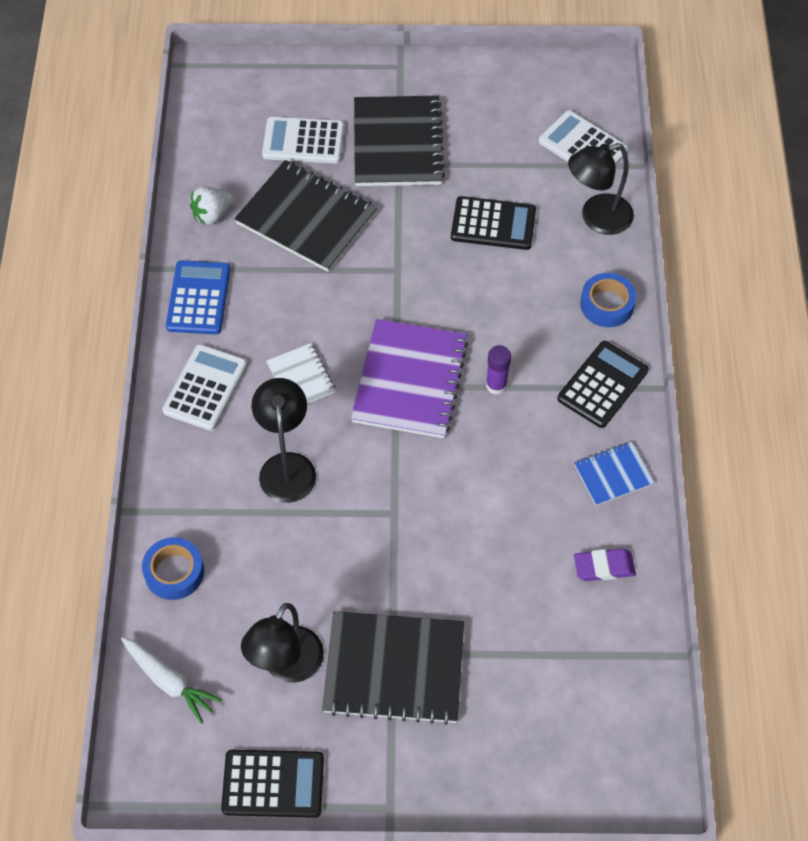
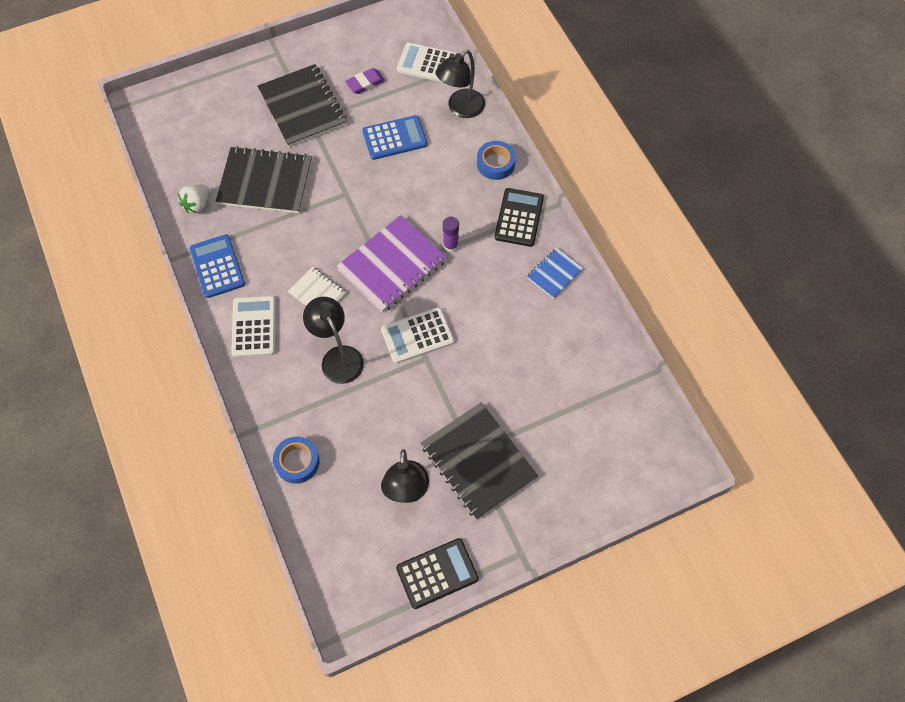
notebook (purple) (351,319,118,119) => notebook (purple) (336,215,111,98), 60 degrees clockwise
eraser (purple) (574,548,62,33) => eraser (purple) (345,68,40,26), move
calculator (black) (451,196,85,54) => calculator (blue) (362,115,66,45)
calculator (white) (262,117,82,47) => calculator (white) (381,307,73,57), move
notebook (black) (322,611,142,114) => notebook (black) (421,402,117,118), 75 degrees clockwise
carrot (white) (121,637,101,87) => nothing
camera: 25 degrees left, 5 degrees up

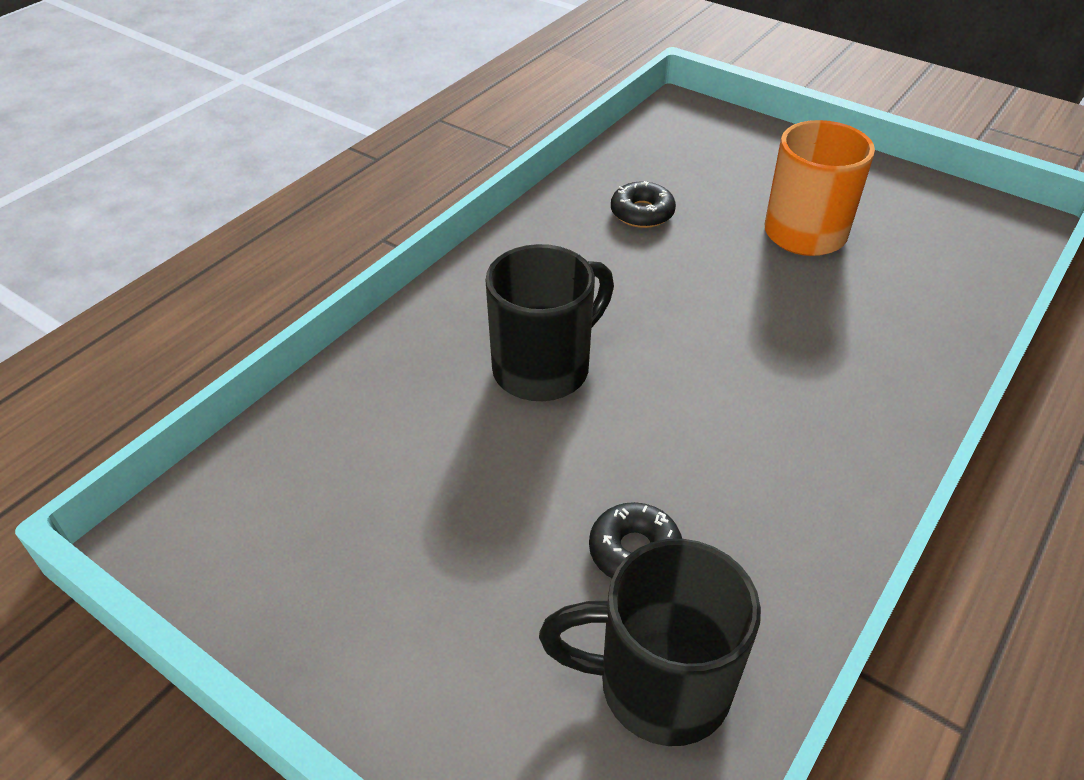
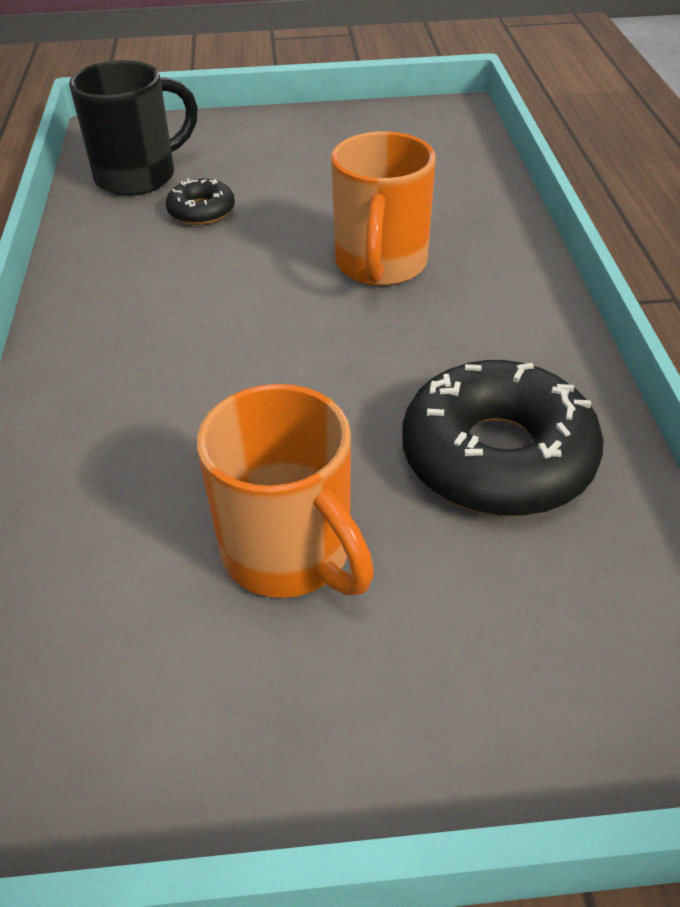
mug (black) (485,244,129,157) => mug (orange) (331,131,105,155)
donut (black) (611,181,65,47) => donut (black) (402,360,202,156), x2.03
camera: 140 degrees right, 0 degrees up

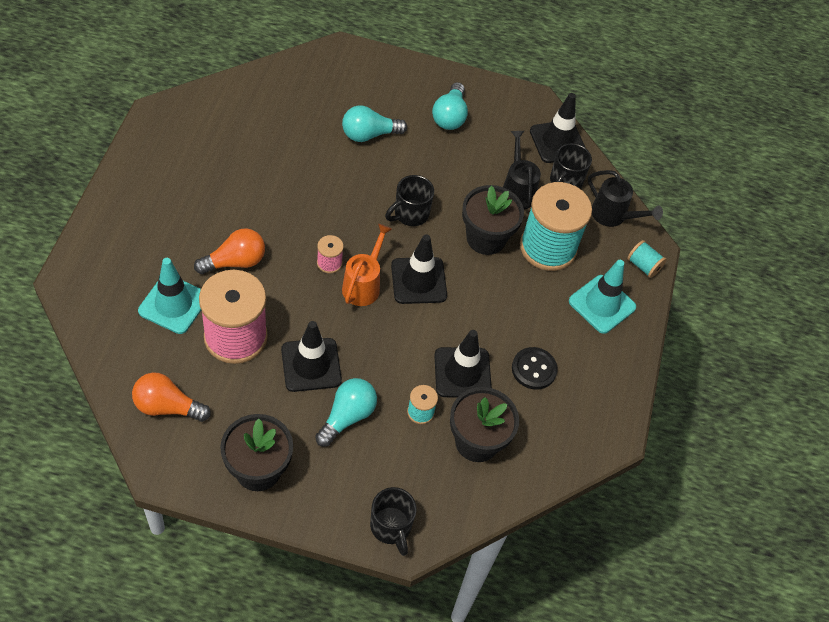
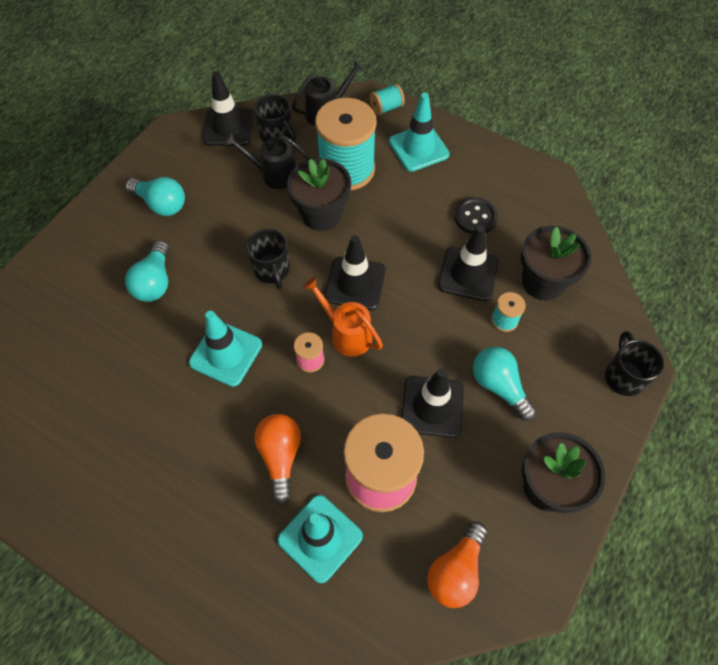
nothing => traffic cone (turquoise) (189,311,73,76)
mug (black) (370,487,46,69) => mug (black) (605,331,59,65), 90 degrees counterclockwise
camera: 65 degrees left, 5 degrees up

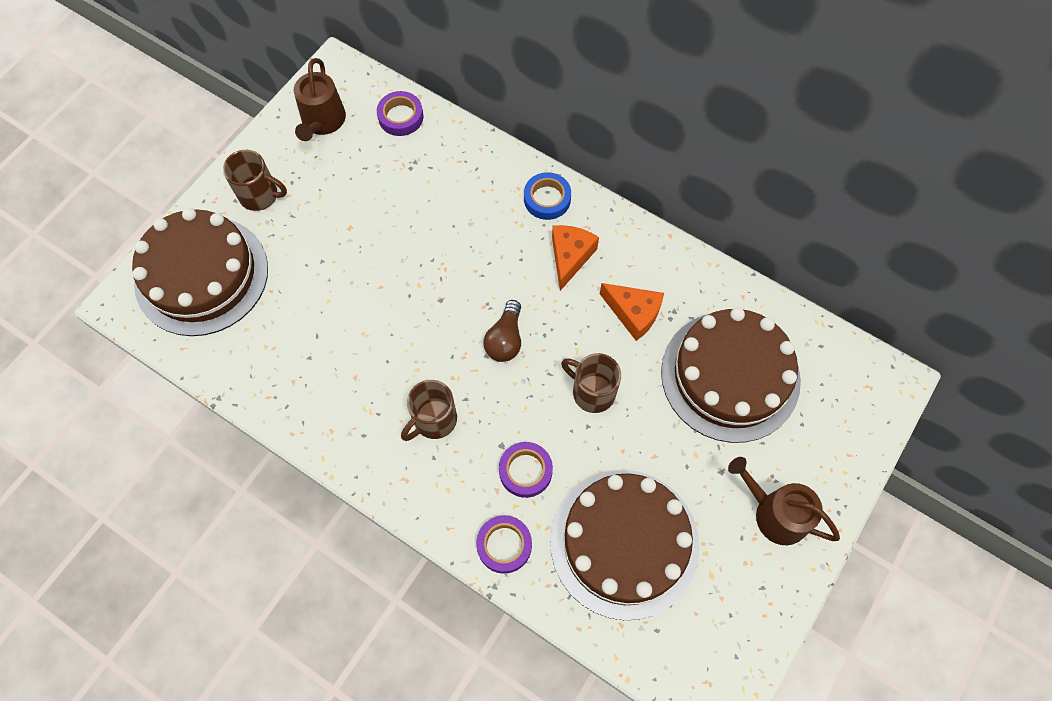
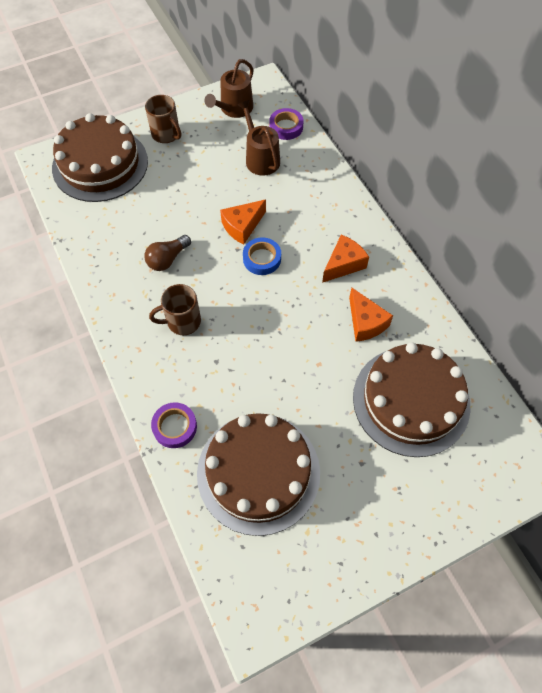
light bulb (brown) (483,300,38,62) => light bulb (brown) (145,235,46,36), move
nothing => cheese (orange) (220,199,46,46)
watering can (brown) (728,457,112,88) => watering can (brown) (237,100,43,76), move
tape (blue) (524,172,47,48) => tape (blue) (243,237,38,38), move
tape (purple) (499,442,54,56) => nothing
mug (brown) (561,353,60,60) => nothing
camera: 30 degrees right, 5 degrees down

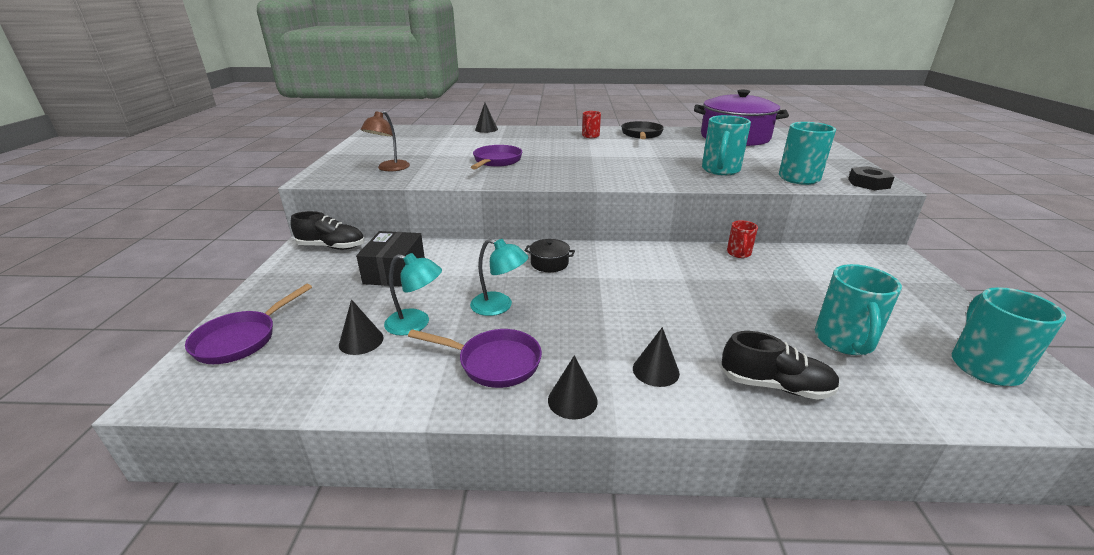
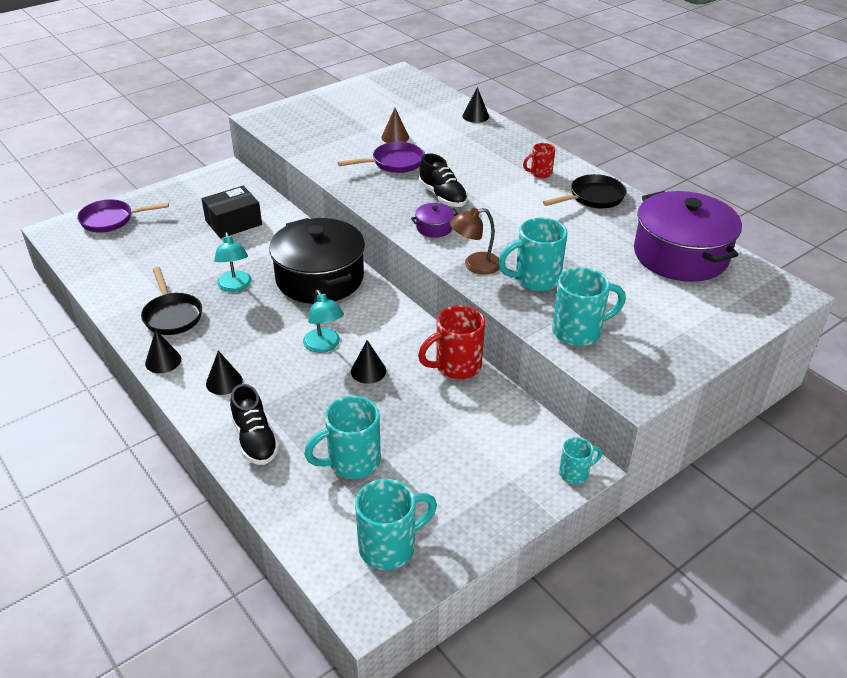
pan (purple) (408,329,134,59) => pan (black) (141,267,61,68)
pot (black) (525,239,50,33) => pot (black) (269,218,96,86), x2.47
lamp (turquoise) (384,253,58,83) => lamp (turquoise) (303,290,41,63), move
cone (black) (339,299,44,56) => cone (black) (351,340,35,44), move
nothing => cone (brown) (381,108,28,35)
nothing => pot (purple) (411,203,48,35)
mug (red) (727,220,31,38) => mug (red) (418,305,67,74), x1.77
shoe (black) (290,211,75,39) => shoe (black) (419,153,49,54), move
lamp (brown) (360,111,50,60) => lamp (brown) (450,208,49,67), move
nothing => mug (turquoise) (559,437,43,47)
nut (black) (848,166,47,24) => nothing
camera: 50 degrees right, 10 degrees up

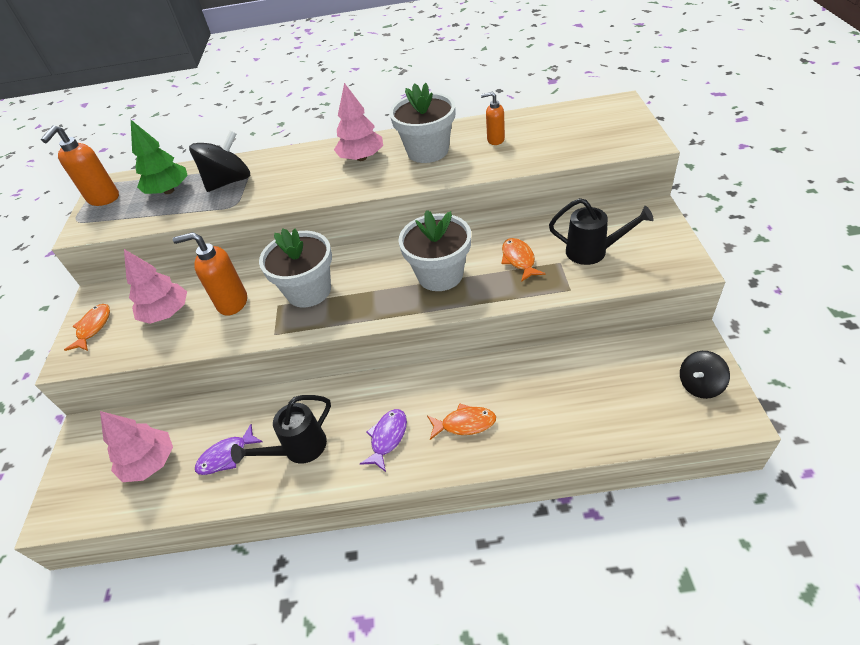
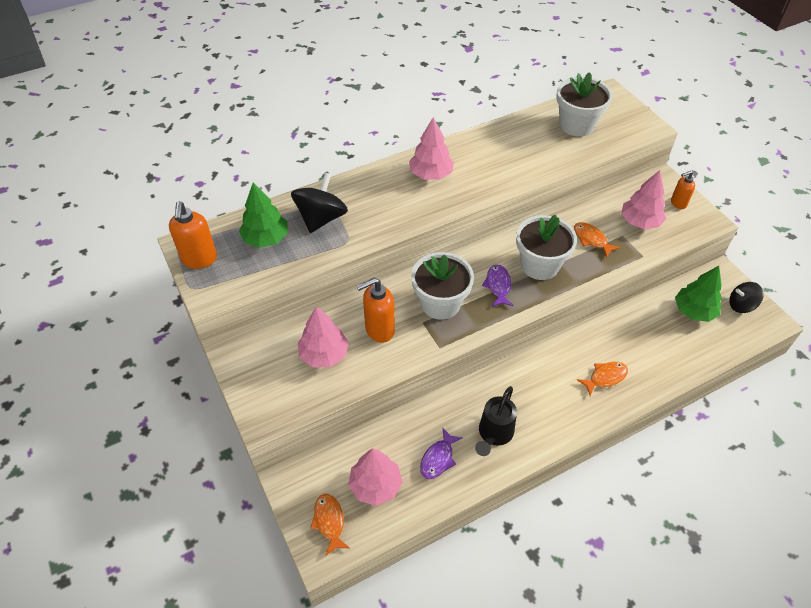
fish (orange) (64,304,46,47) => fish (orange) (310,494,40,62), move
fish (purple) (360,409,47,63) => fish (purple) (482,265,32,42), move
flower pot (white) (390,83,65,80) => flower pot (white) (556,72,57,64), move
watering can (black) (549,198,105,67) => tree (pink) (621,170,45,59)
soap dispenser (orange) (481,92,24,53) => soap dispenser (orange) (671,171,24,38), move
nothing => tree (green) (675,266,47,56)
spinning top (black) (680,351,50,48) => spinning top (black) (729,282,34,31), 60 degrees clockwise
camera: 30 degrees left, 5 degrees up

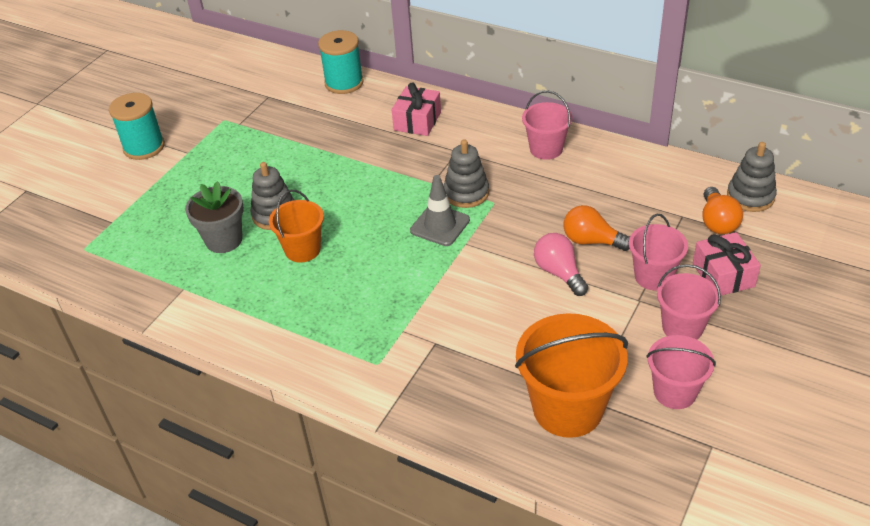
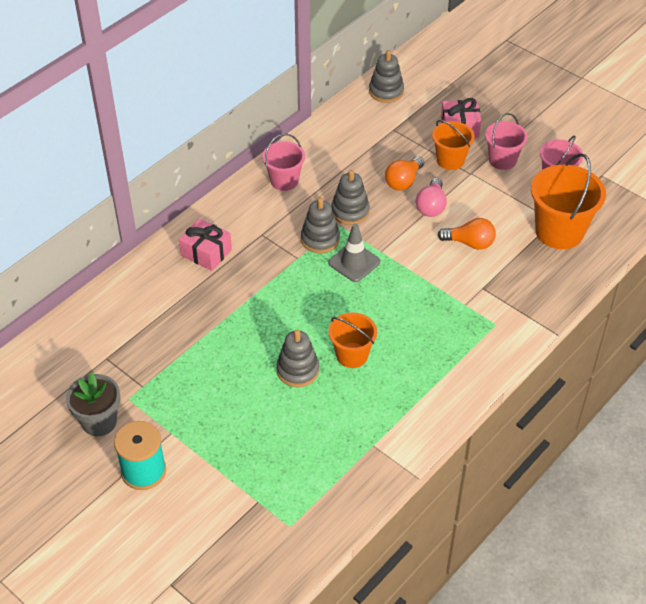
flower pot (grey) (185,181,59,72) => flower pot (grey) (66,372,54,64), move
nothing => stacking toy (grey) (331,170,39,55)
light bulb (pink) (534,233,54,63) => light bulb (pink) (416,178,31,39), 60 degrees counterclockwise
bucket (pink) (629,214,59,76) => bucket (orange) (432,120,43,50)
light bulb (orange) (703,187,40,47) => light bulb (orange) (437,218,59,32), move
spool (turquoise) (318,30,46,64) => nothing
camera: 80 degrees left, 5 degrees up

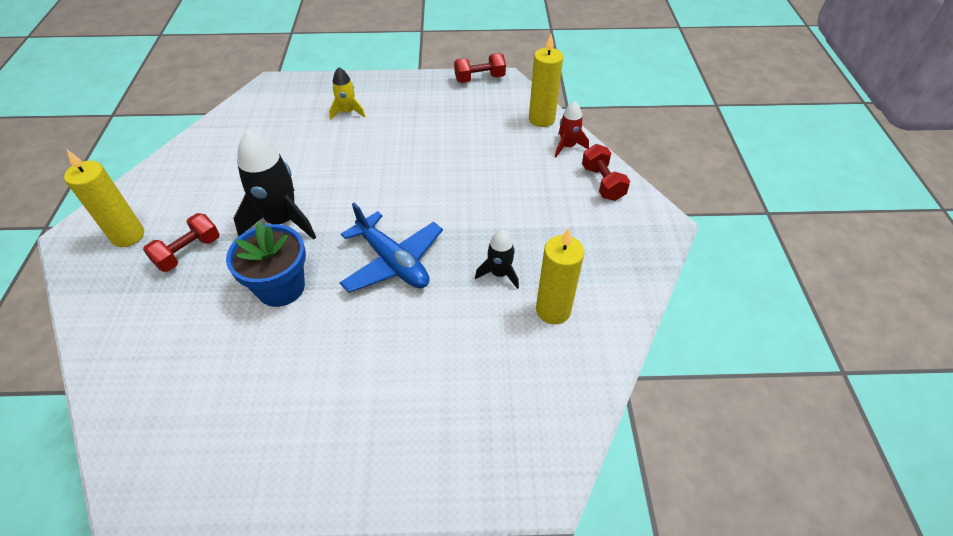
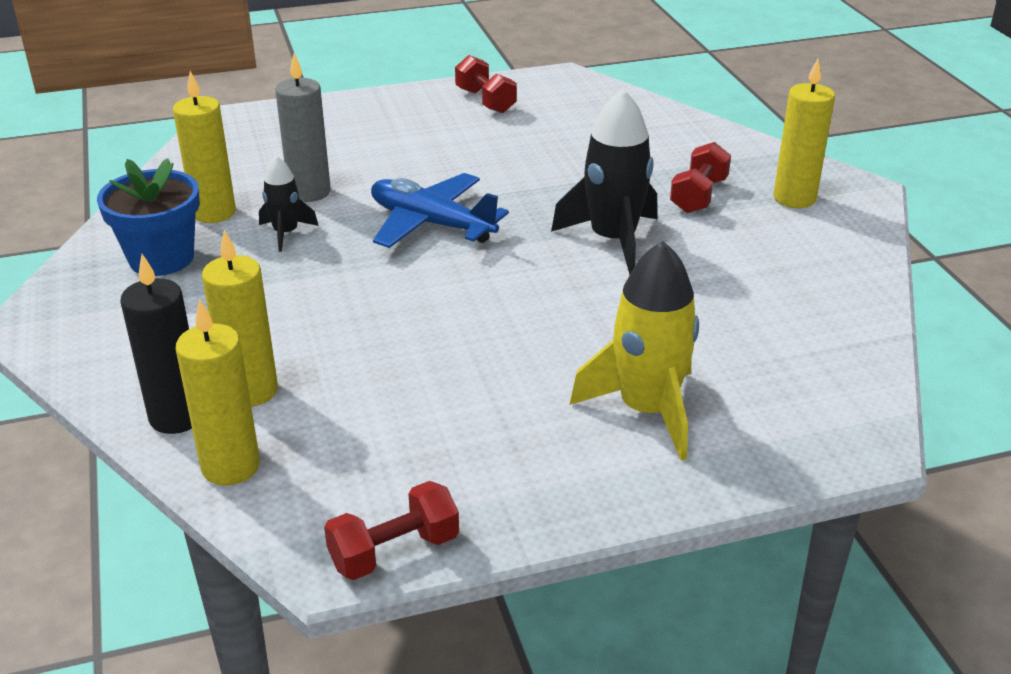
flower pot (blue) (226,222,80,85) => flower pot (blue) (97,158,103,118), move
rocket (red) (555,101,34,56) => candle (black) (120,254,72,180)
nothing => candle (yellow) (202,230,76,177)
nothing => candle (grey) (275,53,56,149)
dumbbell (red) (582,144,48,57) => dumbbell (red) (455,55,62,58), move
rocket (yellow) (329,67,37,53) => rocket (yellow) (570,241,129,219), x1.86
camera: 165 degrees right, 15 degrees down

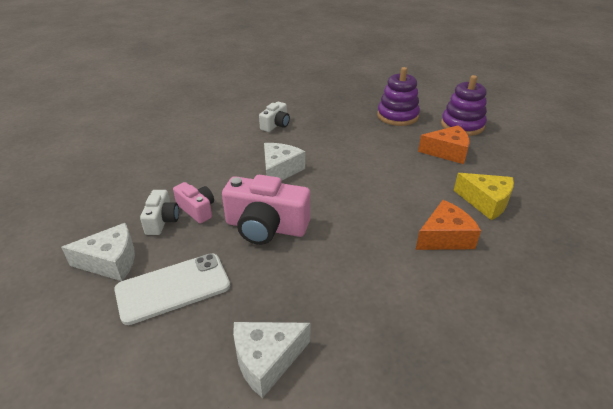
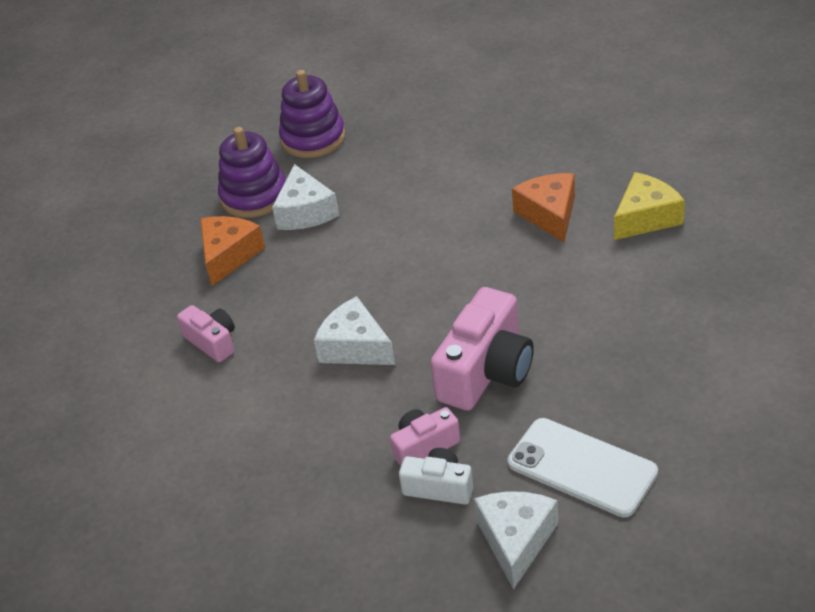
camera (white) (259,101,31,31) => camera (pink) (177,305,58,57)
cheese (orange) (418,125,52,39) => cheese (orange) (200,216,65,70), move
cheese (white) (233,322,77,76) => cheese (white) (272,164,67,66), move
phone (white) (114,253,116,72) => phone (white) (508,418,150,99), 45 degrees counterclockwise
cheese (yellow) (453,173,61,47) => cheese (yellow) (614,172,71,68), move
camera: 70 degrees left, 5 degrees up

